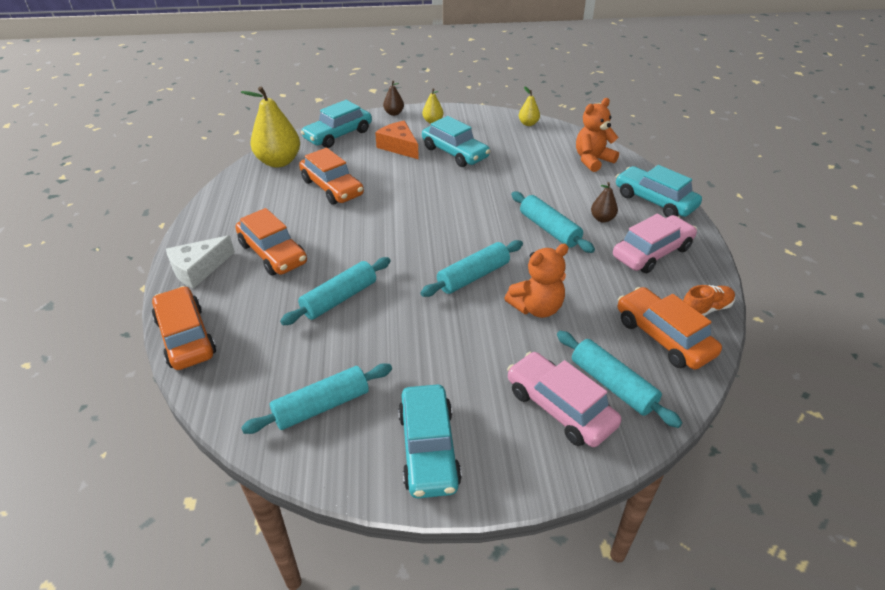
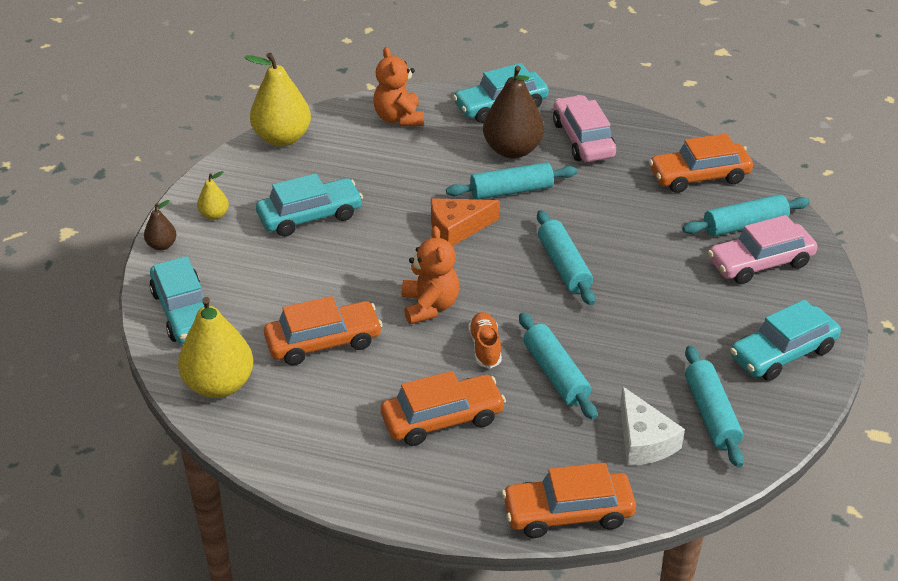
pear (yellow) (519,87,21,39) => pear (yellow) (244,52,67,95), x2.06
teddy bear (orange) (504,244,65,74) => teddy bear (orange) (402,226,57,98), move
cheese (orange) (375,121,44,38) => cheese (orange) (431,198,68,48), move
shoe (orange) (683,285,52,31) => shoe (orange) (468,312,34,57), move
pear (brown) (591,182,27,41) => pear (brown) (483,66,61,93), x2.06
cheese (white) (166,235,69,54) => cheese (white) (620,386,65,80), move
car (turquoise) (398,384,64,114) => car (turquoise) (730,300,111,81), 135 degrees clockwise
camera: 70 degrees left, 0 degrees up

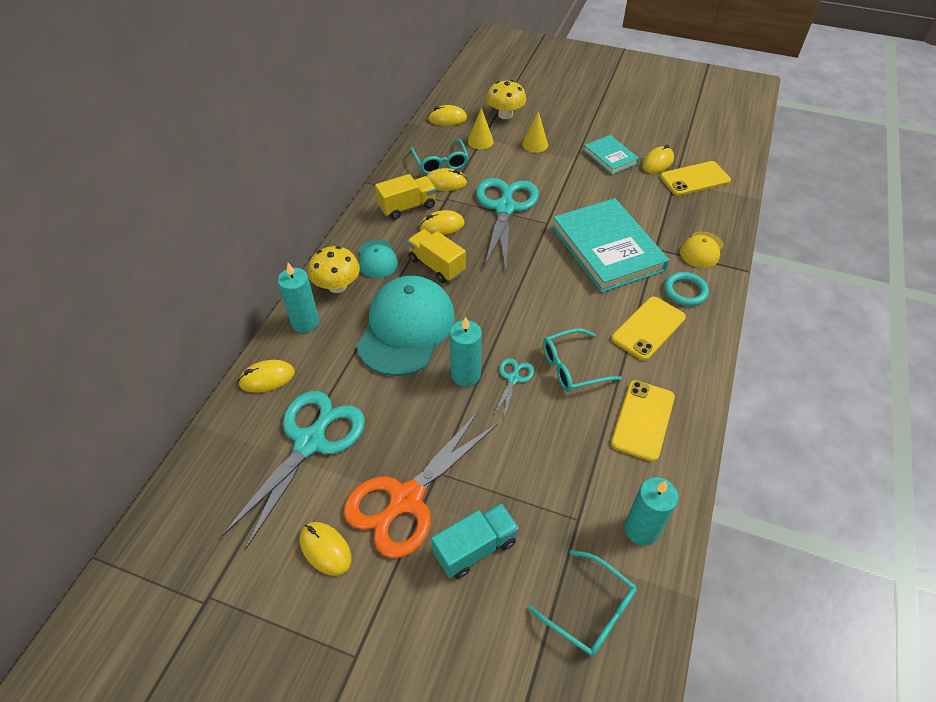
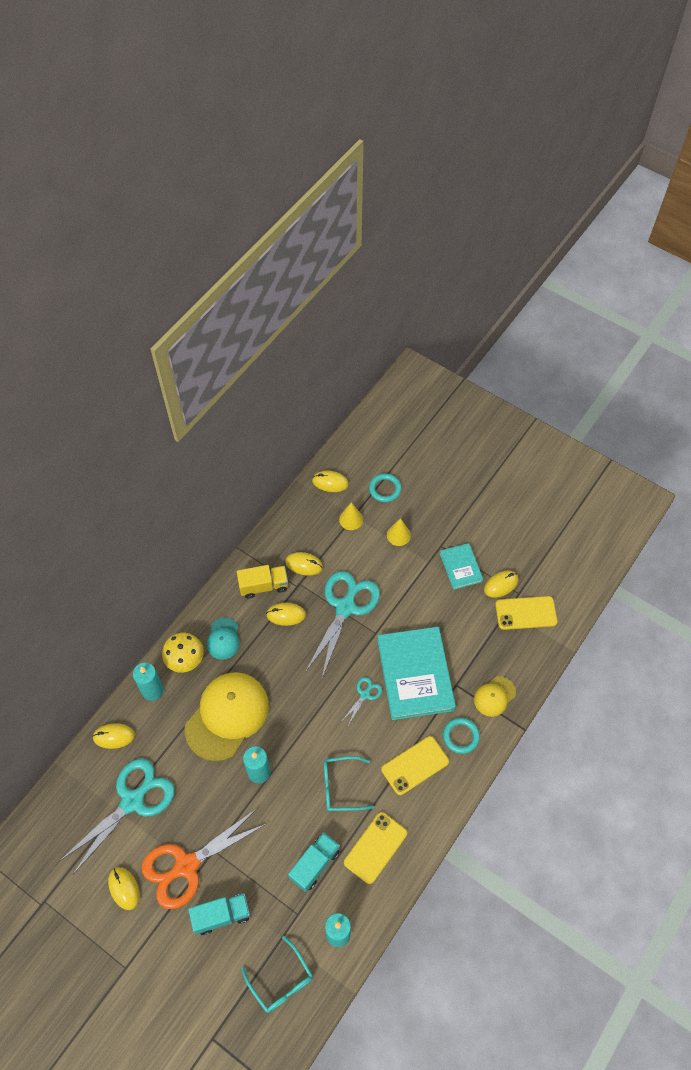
cap (turquoise) (357,276,98,100) => cap (yellow) (185,672,84,89)
nothing => truck (turquoise) (288,832,52,60)
scissors (turquoise) (493,358,41,60) => scissors (turquoise) (342,677,40,48), move
mushroom (yellow) (486,80,40,39) => ring (turquoise) (369,473,33,29)
truck (yellow) (407,229,59,54) => nothing
glasses (turquoise) (410,139,59,35) => nothing
camera: 15 degrees right, 10 degrees up

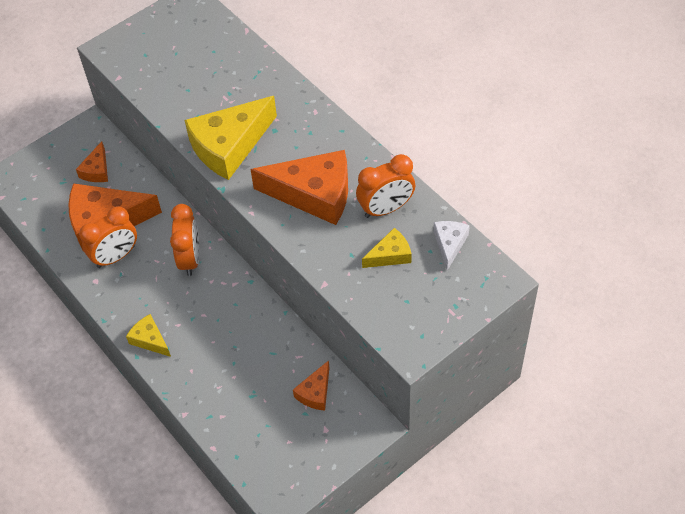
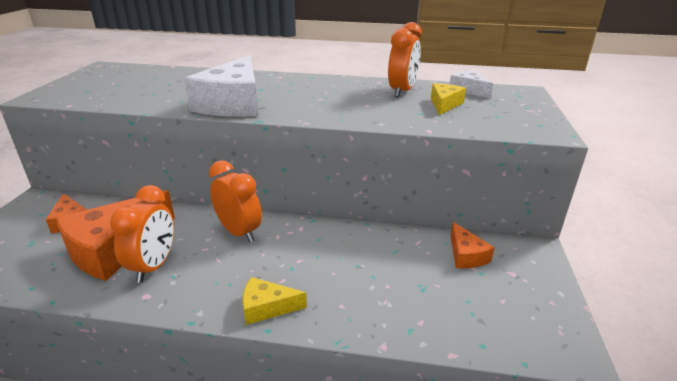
cheese (yellow) (185,96,92,84) => cheese (white) (184,55,74,62)
cheese (orange) (250,150,98,75) => nothing
camera: 45 degrees left, 25 degrees down

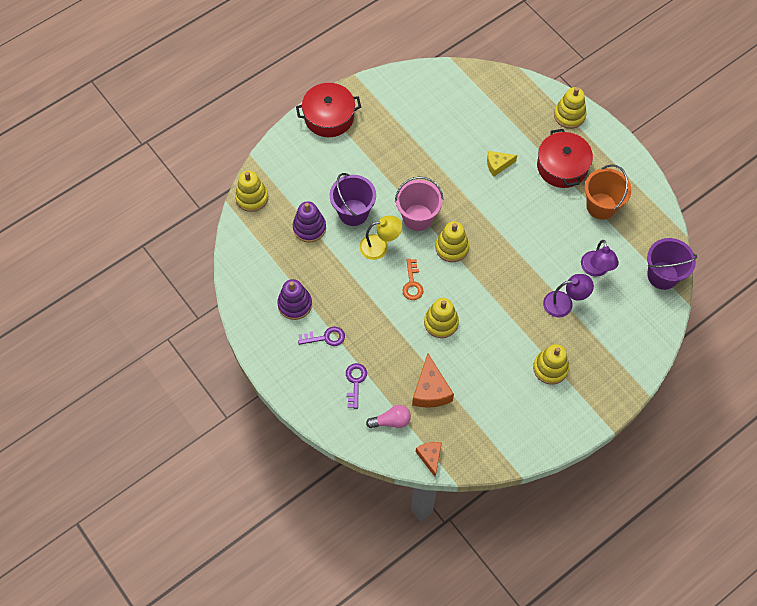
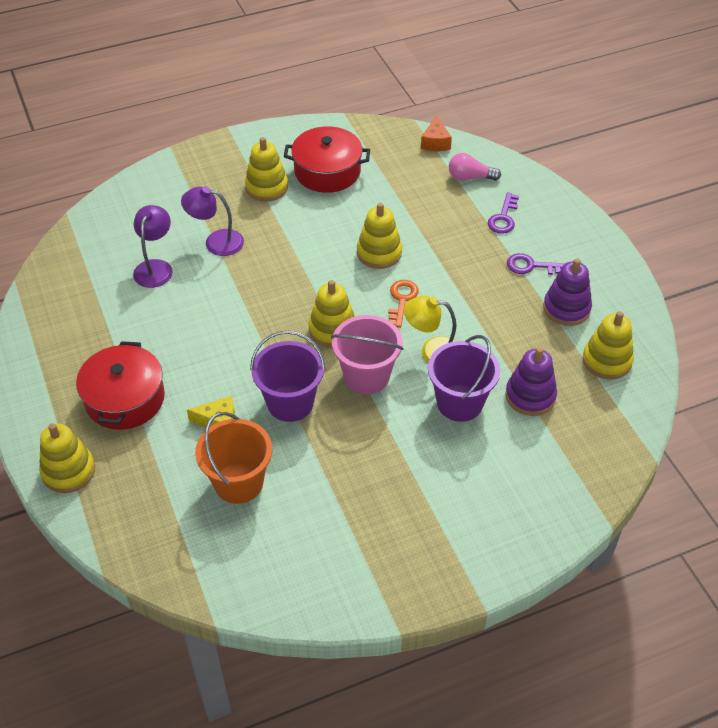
bucket (orange) (585,164,46,56) => bucket (orange) (195,412,77,92), move
bucket (purple) (647,238,50,52) => bucket (purple) (250,330,75,92), move
pot (red) (296,83,65,54) => pot (red) (284,126,86,67), move
stacking toy (yellow) (235,171,33,41) => stacking toy (yellow) (583,311,51,68), move
cheese (orange) (412,353,42,55) => nothing
camera: 165 degrees left, 15 degrees down

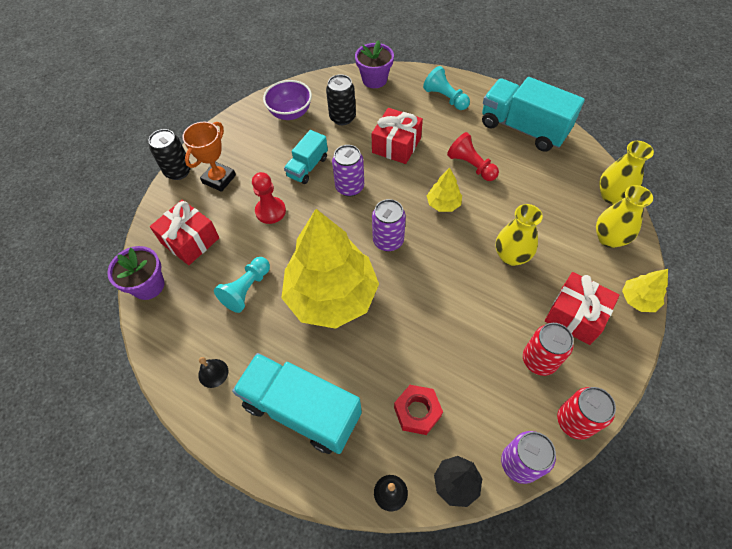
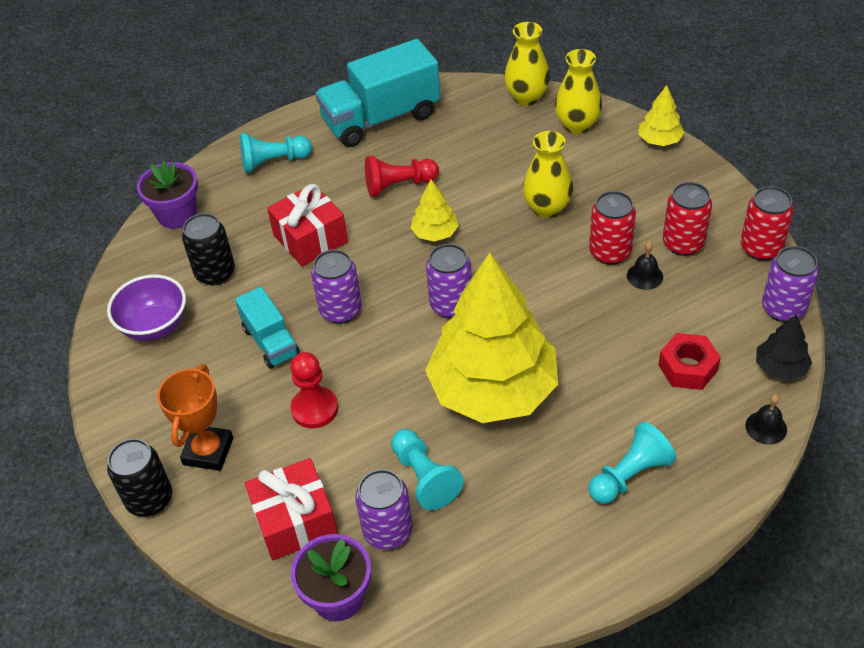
trophy (orange) (182,122,54,70) => trophy (orange) (157,364,76,107), 45 degrees clockwise
nothing => can (purple) (355,469,58,80)
truck (turquoise) (232,353,130,101) => pawn (turquoise) (588,422,88,82)
nothing => can (red) (589,191,47,74)
bell (black) (198,357,30,31) => bell (black) (627,241,36,49), move
gift (red) (545,272,75,73) => nothing
camera: 60 degrees left, 10 degrees down

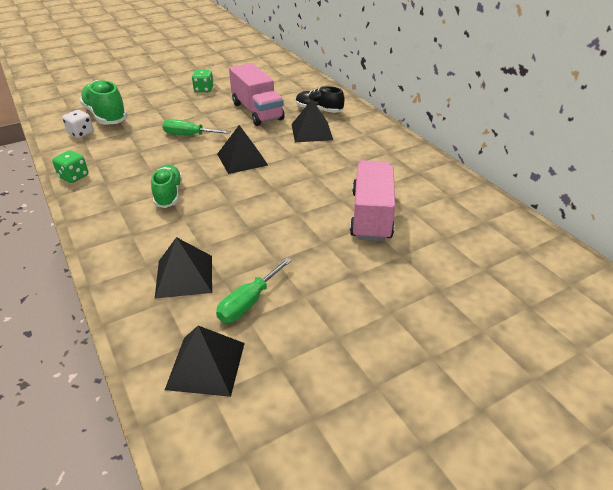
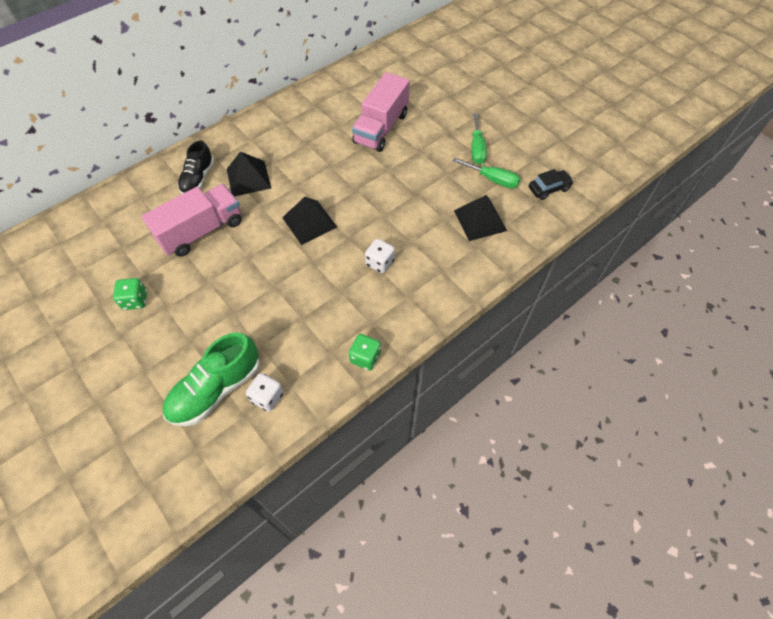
truck (pink) (350,160,45,81) => truck (pink) (352,72,58,80), 60 degrees counterclockwise
shoe (green) (151,164,31,44) => dice (white) (365,239,30,34)
screwdriver (green) (163,119,68,16) => screwdriver (green) (471,113,16,52), move
pyramid (black) (165,326,80,71) => car (black) (529,169,45,31)
camera: 100 degrees left, 20 degrees up

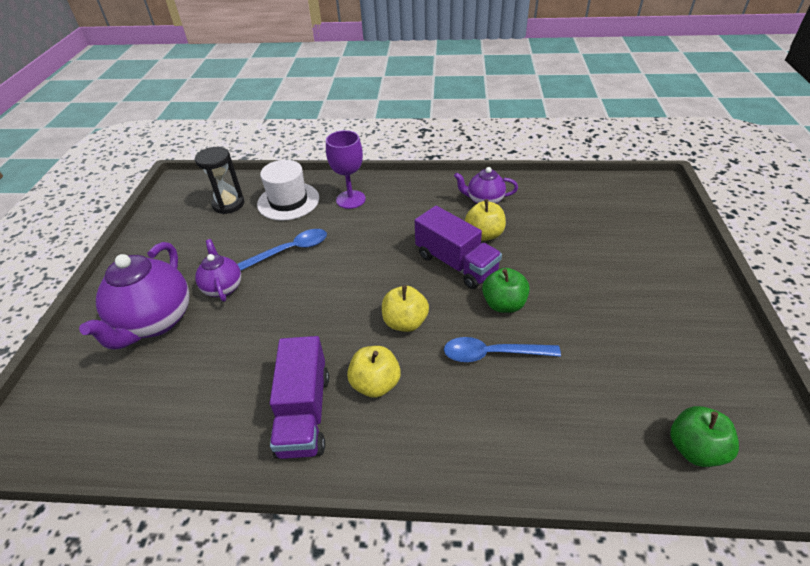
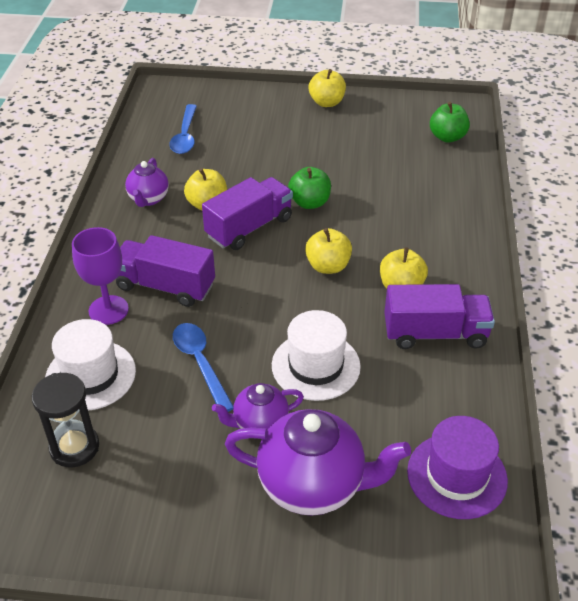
nothing => truck (purple) (116,235,99,72)
spoon (blue) (444,337,117,25) => spoon (blue) (169,104,28,50), move
nothing => hat (white) (272,310,89,91)
nothing => apple (yellow) (309,69,37,38)
nothing => hat (purple) (407,416,101,103)
camera: 90 degrees left, 0 degrees up

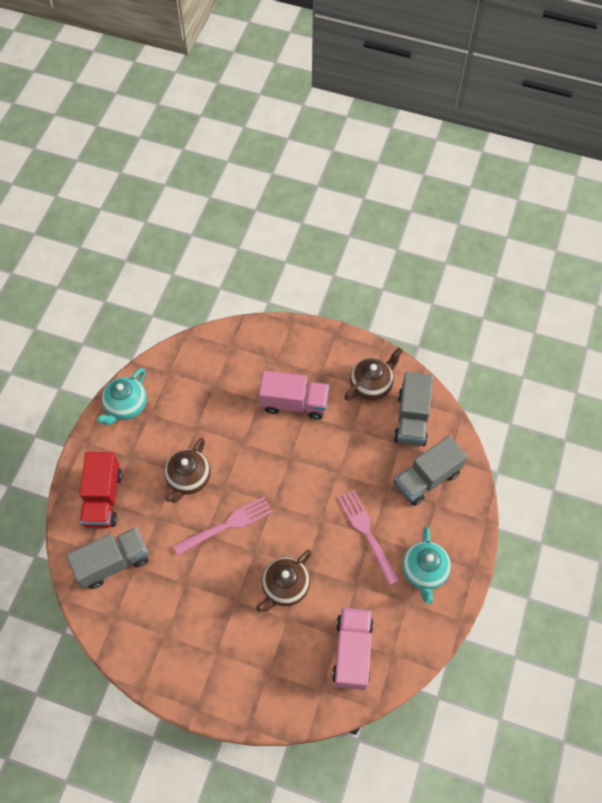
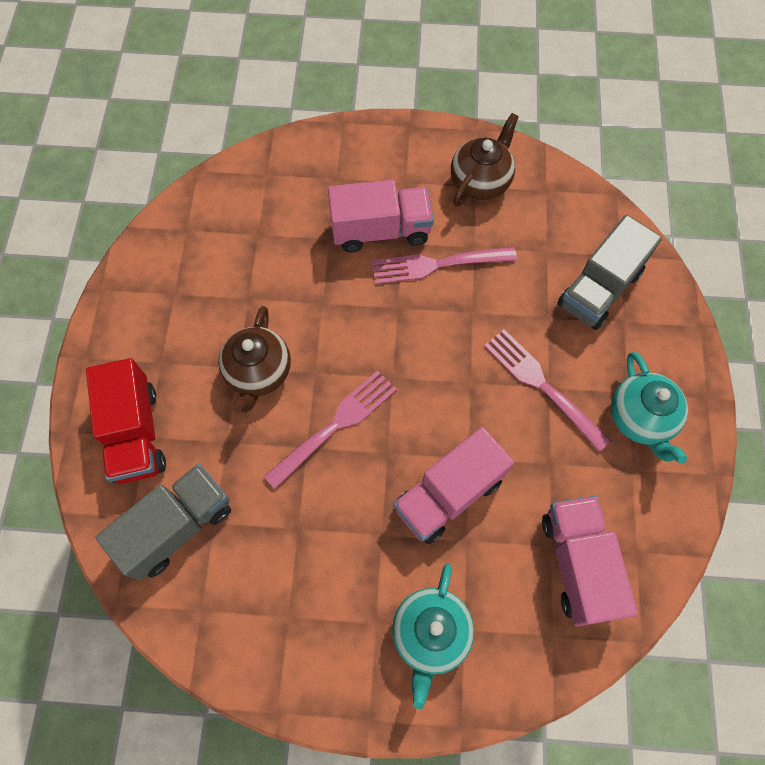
nothing => fork (pink) (371,247,146,37)
teapot (turquoise) (97,368,50,57) => teapot (turquoise) (392,563,82,146), move
teapot (brown) (256,550,55,62) => truck (pink) (393,427,121,117)
truck (grey) (394,372,39,74) => nothing
camera: 15 degrees left, 5 degrees up

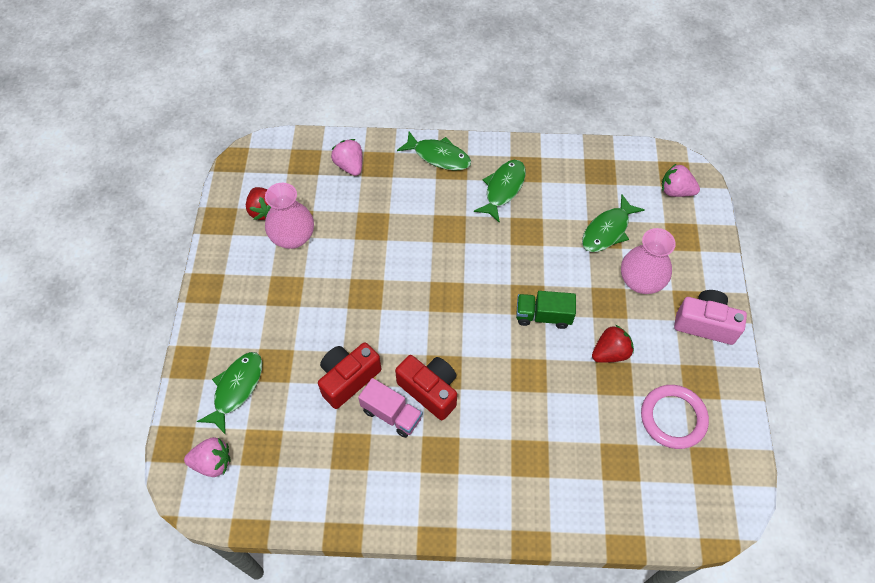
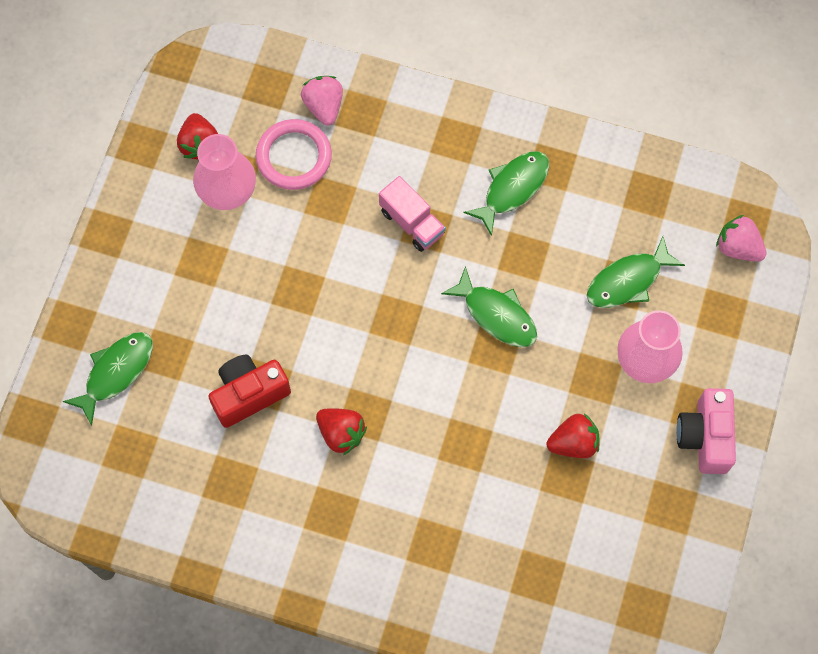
ring (pink) (641,385,68,64) => ring (pink) (256,119,76,71), move
camera (red) (395,355,62,65) => strawberry (red) (316,408,51,47)
truck (pink) (358,378,64,60) => truck (pink) (379,176,67,76), move
fish (green) (397,131,74,39) => fish (green) (441,266,96,81), move
camera (pink) (674,290,73,55) => camera (pink) (676,388,60,86), 120 degrees counterclockwise
strawberry (pink) (184,437,47,40) => nothing
truck (green) (516,291,60,38) => nothing
camera: 15 degrees right, 10 degrees up

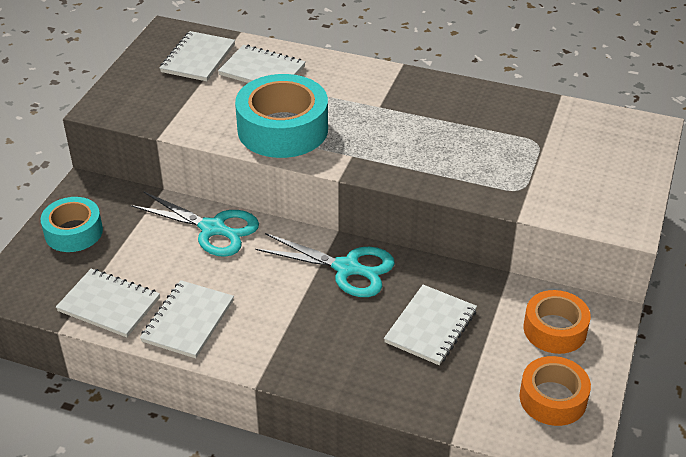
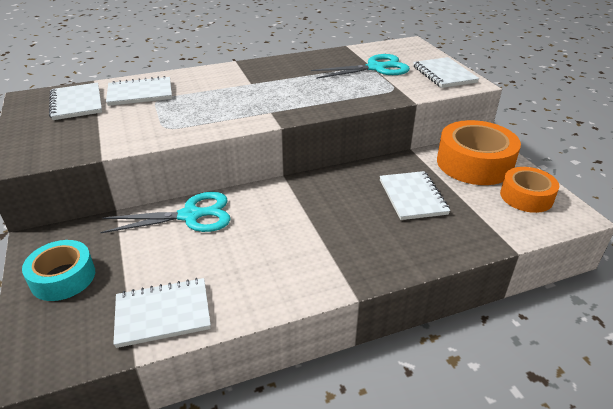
scissors (turquoise) (256,233,139,64) => scissors (turquoise) (311,54,99,25), move
notebook (white) (140,280,94,78) => notebook (white) (413,57,66,31), move
tape (orange) (524,290,67,64) => tape (orange) (437,120,84,65), x1.61
tape (turquoise) (235,74,93,84) => nothing
camera: 40 degrees left, 5 degrees down

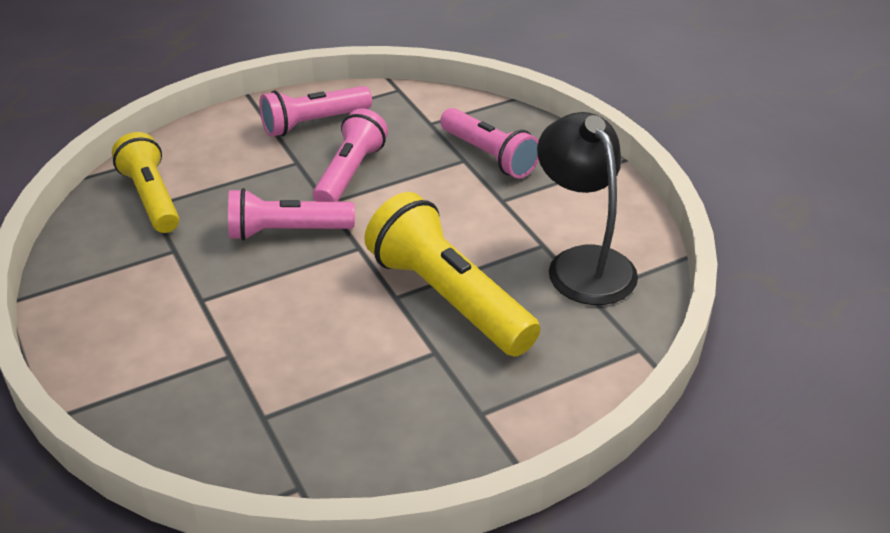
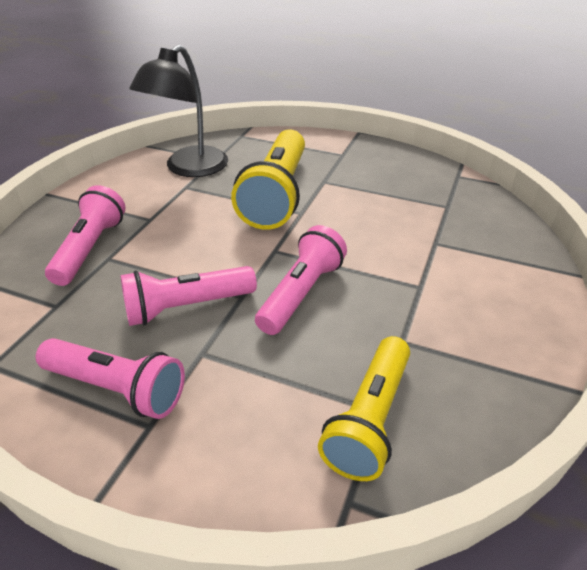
flashlight (pink) (228,188,127,53) => flashlight (pink) (255,225,92,110), 105 degrees counterclockwise
camera: 130 degrees left, 0 degrees up

